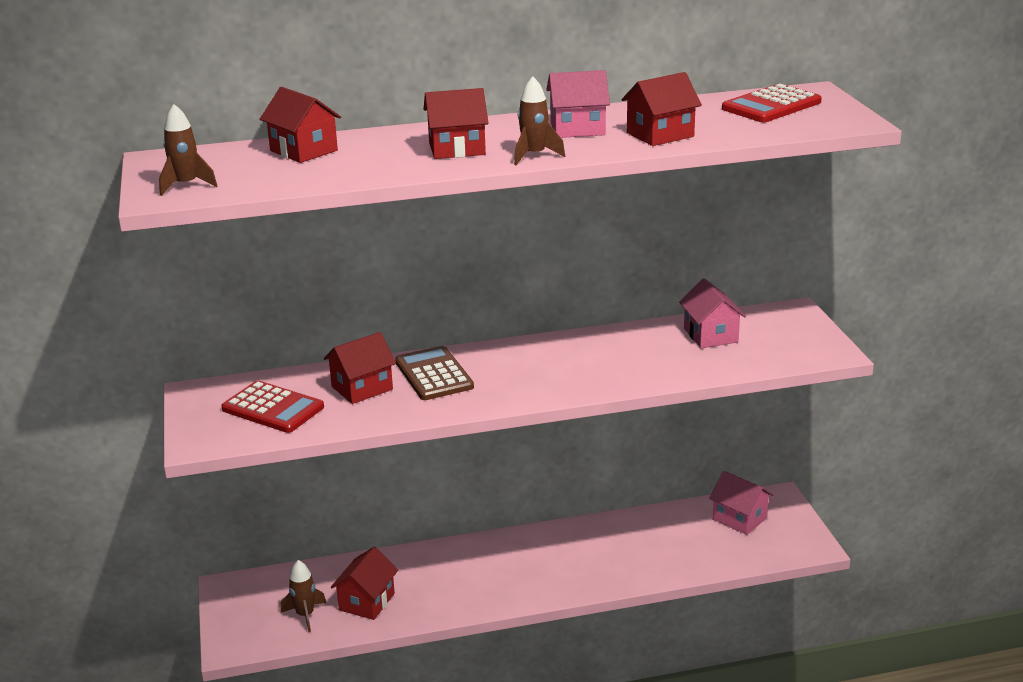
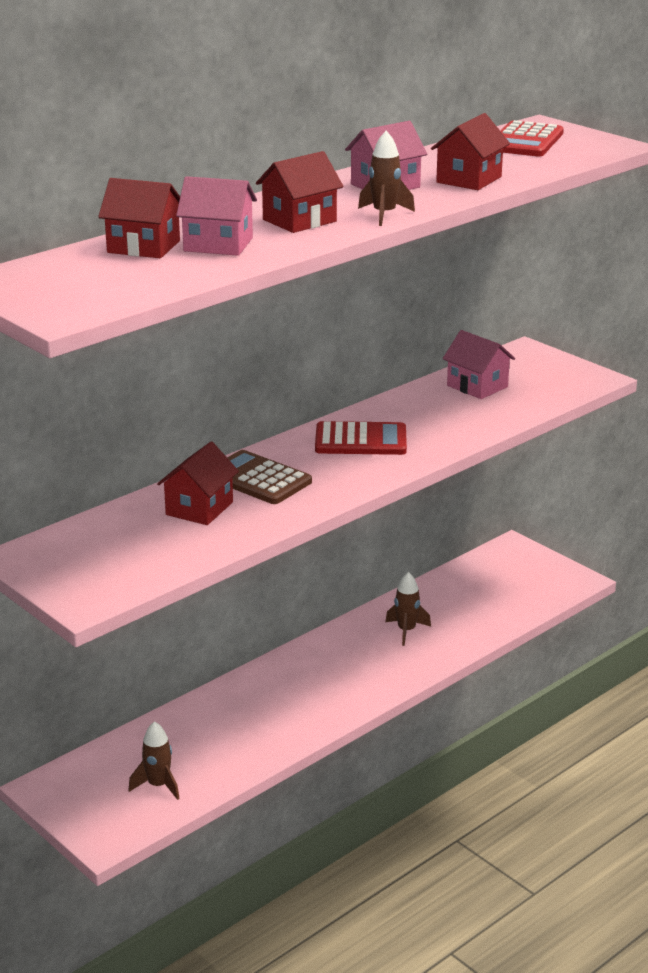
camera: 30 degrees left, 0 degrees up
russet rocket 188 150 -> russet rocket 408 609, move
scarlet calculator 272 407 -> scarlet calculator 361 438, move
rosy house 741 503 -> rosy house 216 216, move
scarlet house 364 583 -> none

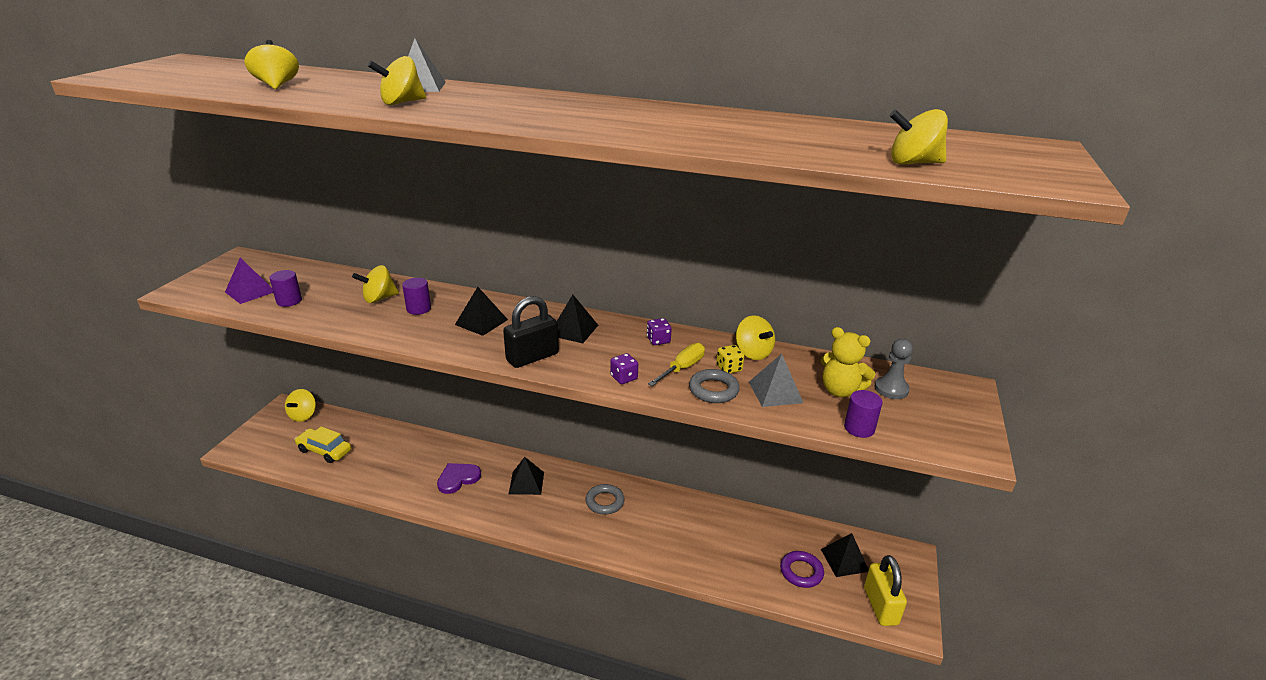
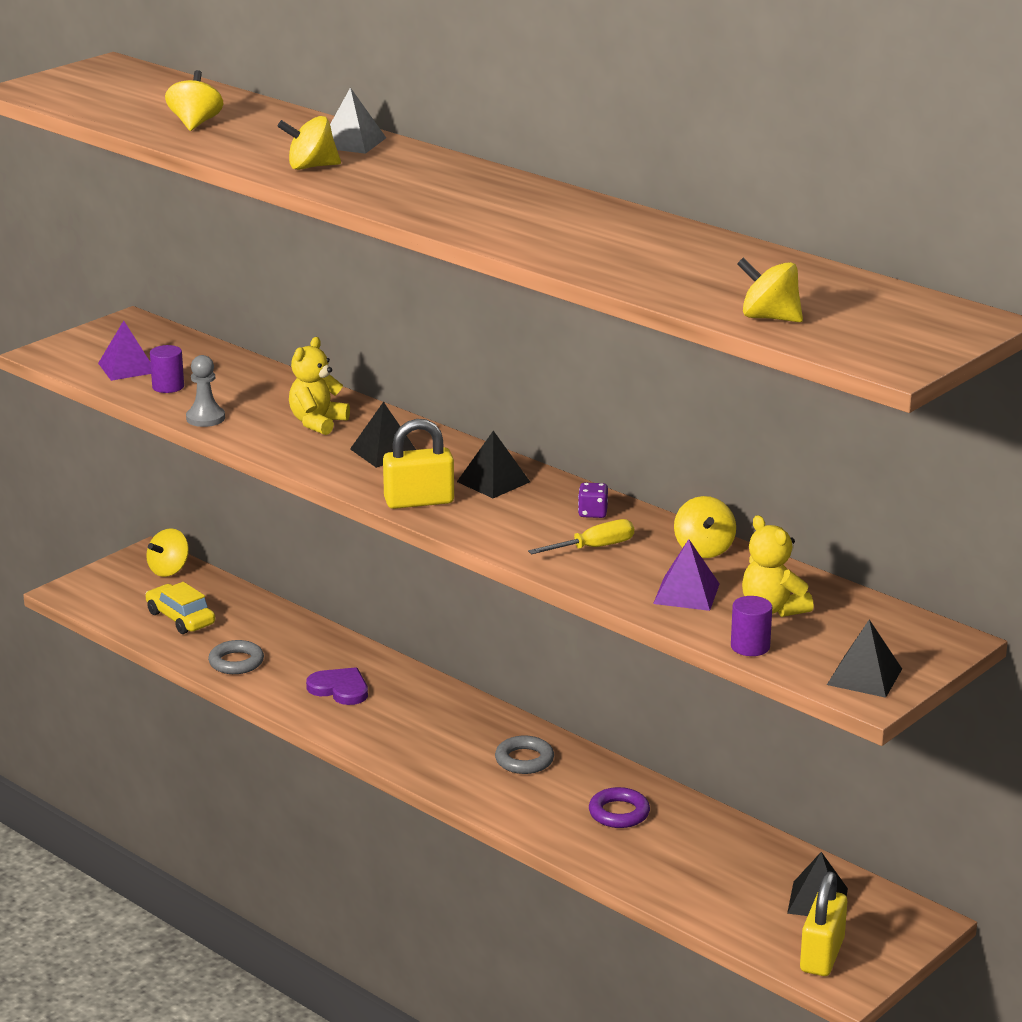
camera: 25 degrees right, 5 degrees down
golden spinning top 375 284 -> none
violet solid cylinder 416 296 -> golden teddy 319 386
ebony small lock 531 332 -> golden small lock 418 464
grey game pawn 894 369 -> grey game pawn 205 391, move
golden die 730 359 -> none
violet die 624 368 -> none
grey pyramid shape 776 380 -> violet pyramid shape 686 575
grey torus 714 386 -> grey torus 236 657, move
ebony pyramid shape 526 476 -> ebony pyramid shape 864 659, move
violet heart shape 459 478 -> violet heart shape 337 686, 45 degrees clockwise
violet torus 802 569 -> violet torus 619 807, move

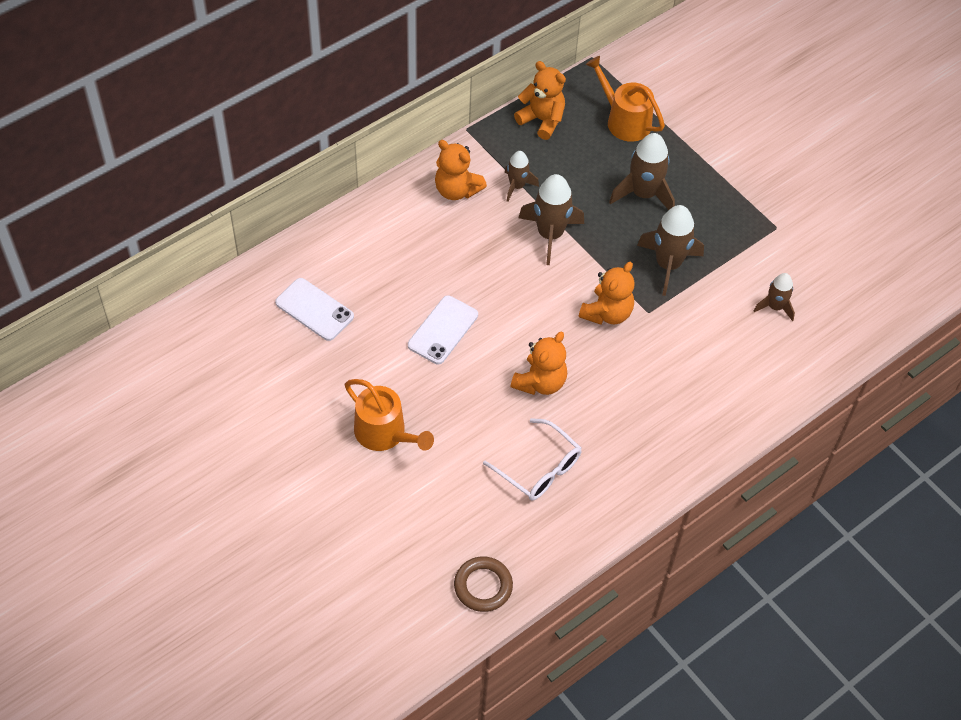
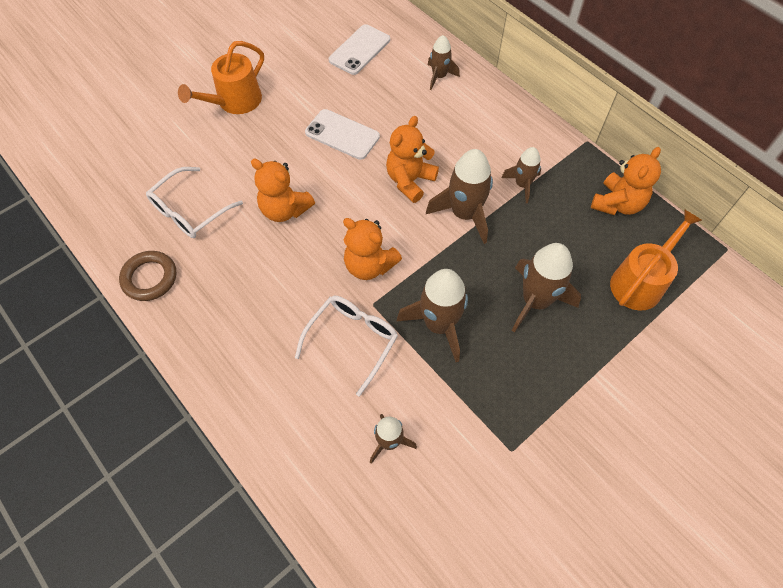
camera: 90 degrees right, 5 degrees up
orange teddy 461 170 -> orange teddy 412 159, move
russet torus 483 584 -> russet torus 147 276, move
none -> russet rocket 444 62
none -> snow-white spectacles 346 346

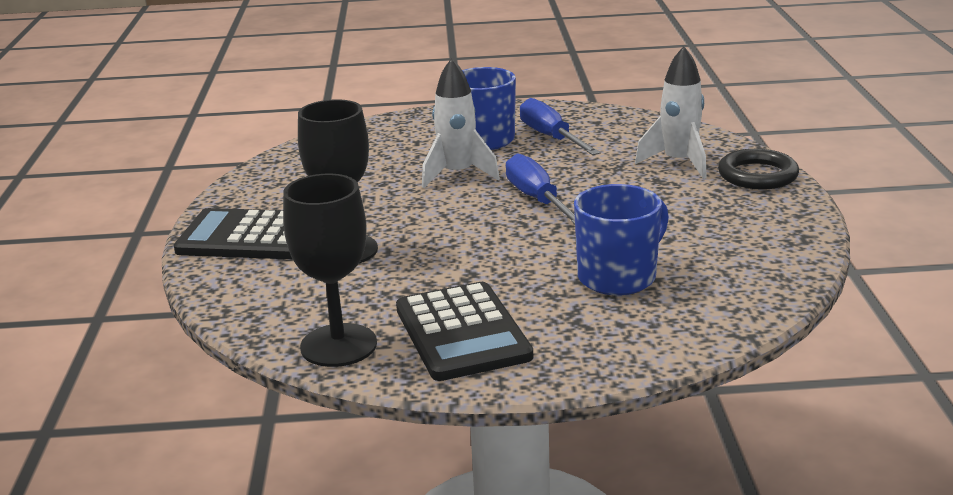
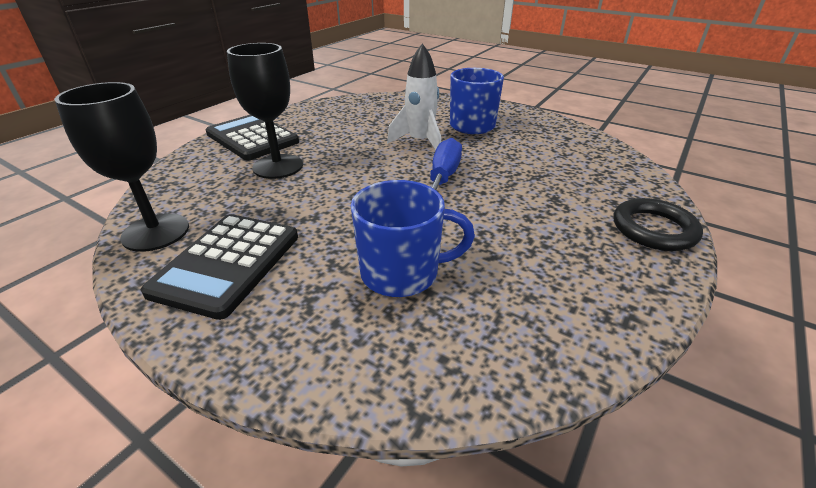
camera: 35 degrees right, 10 degrees up
snow-white rocket 671 112 -> none
cobalt hand screwdriver 560 126 -> none

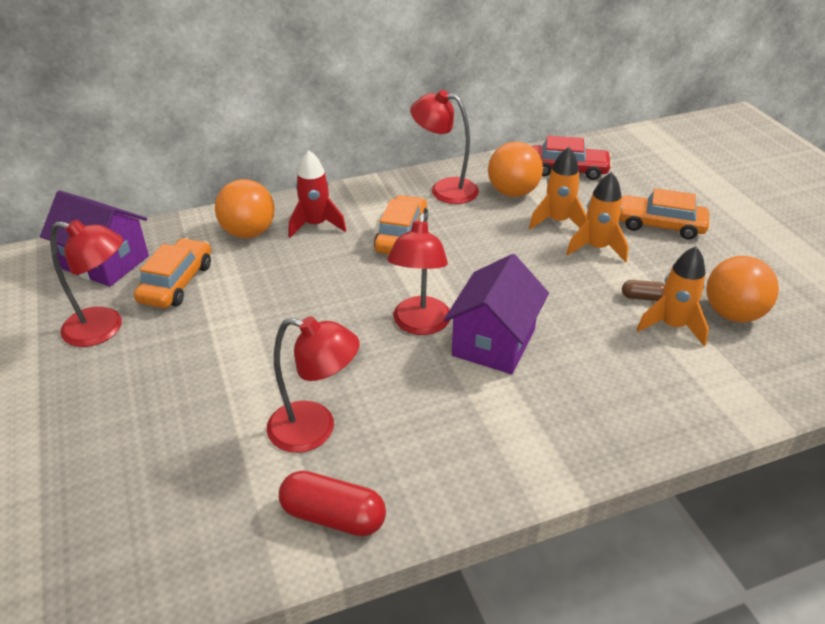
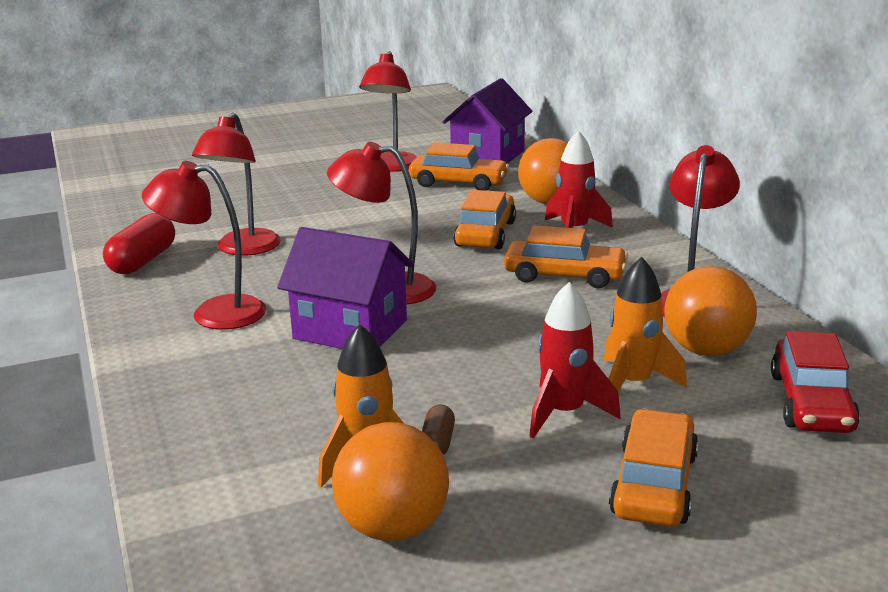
camera: 90 degrees right, 15 degrees down
orange rocket 597 217 -> scarlet rocket 575 360
none -> scarlet reading lamp 204 245
none -> orange automobile 484 219

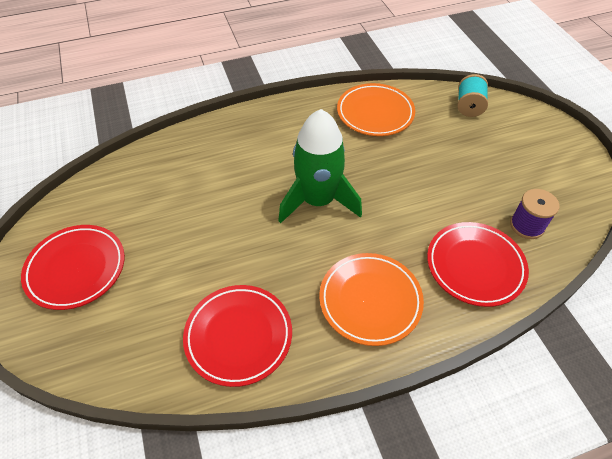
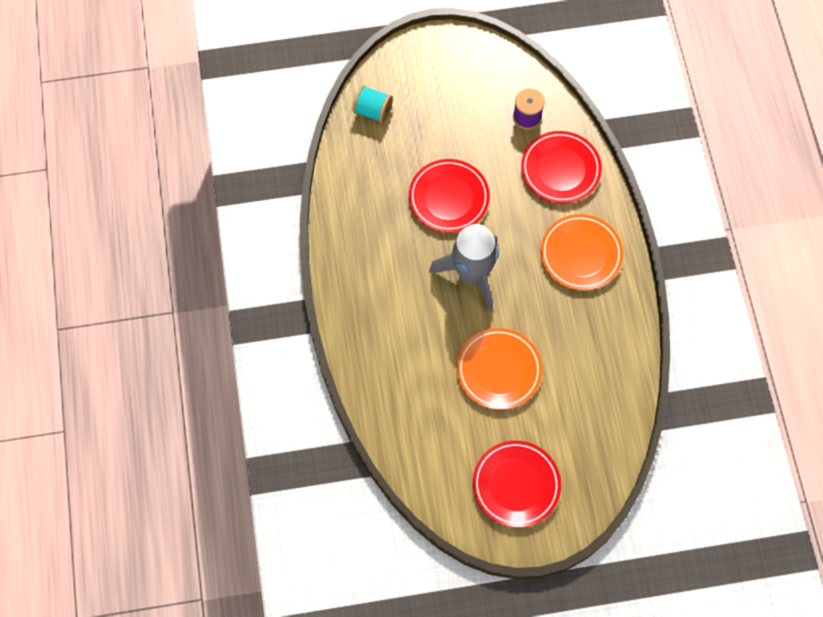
camera: 80 degrees left, 15 degrees up
orange dinner plate 376 109 -> orange dinner plate 499 369, move
leaf-green rocket 320 166 -> grey rocket 464 267
scarlet dinner plate 237 336 -> scarlet dinner plate 449 196, move

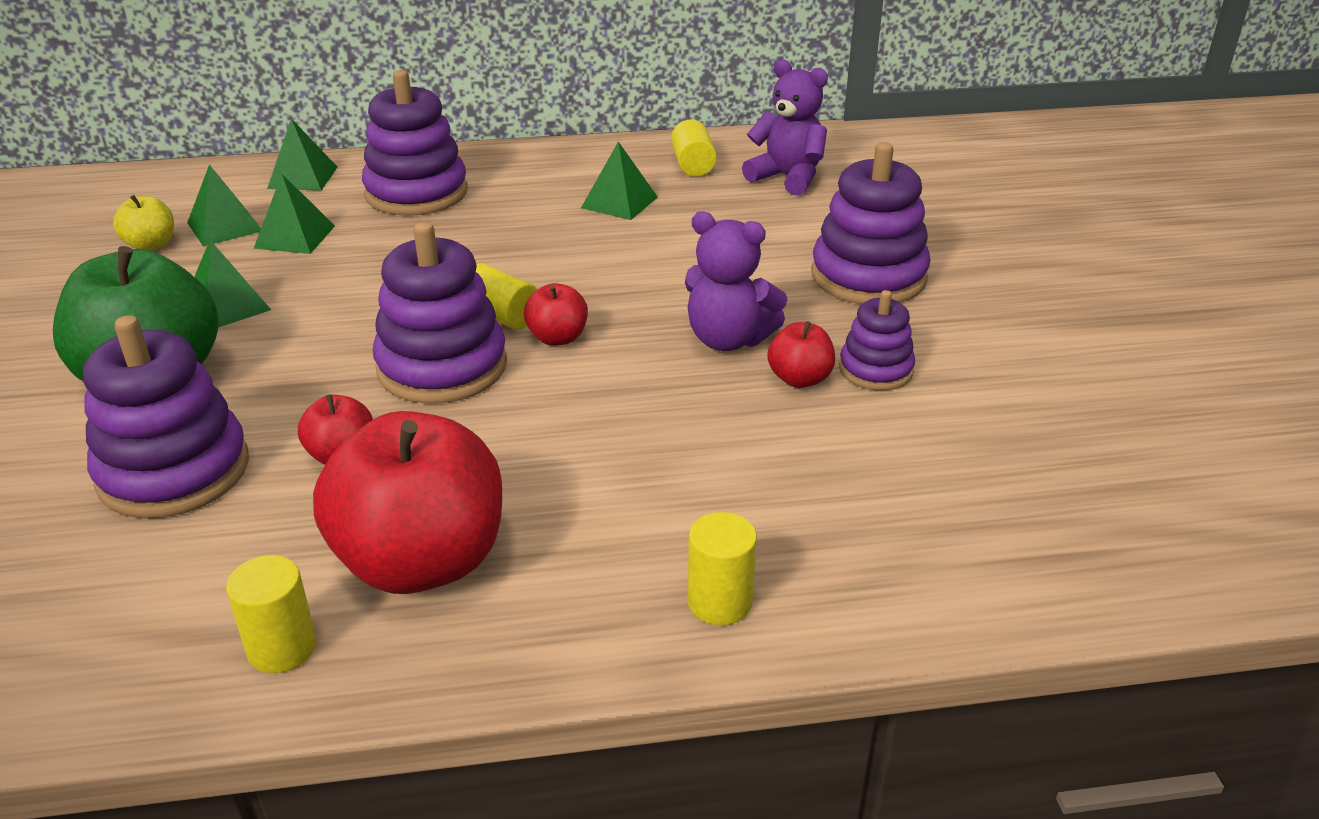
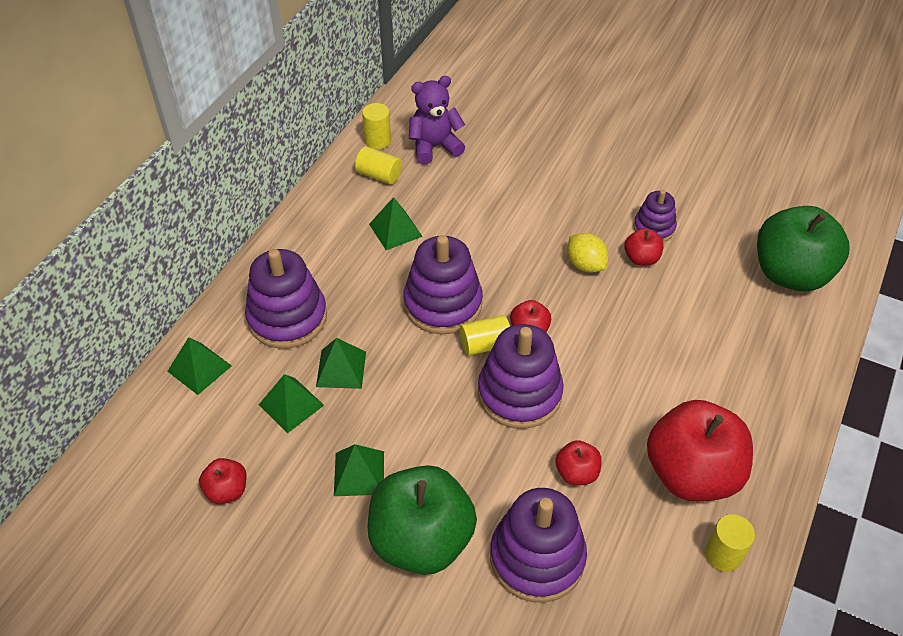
camera: 55 degrees left, 15 degrees up
violet ring stacker 870 223 -> violet ring stacker 443 284, move
leaf-green pyramid shape 224 205 -> leaf-green pyramid shape 341 363, move
golden apple fruit 143 223 -> scarlet apple fruit 223 481
violet teddy 736 281 -> golden toy lemon 588 253
golden solid cylinder 722 568 -> golden solid cylinder 376 126, move
none -> leaf-green apple fruit 803 248

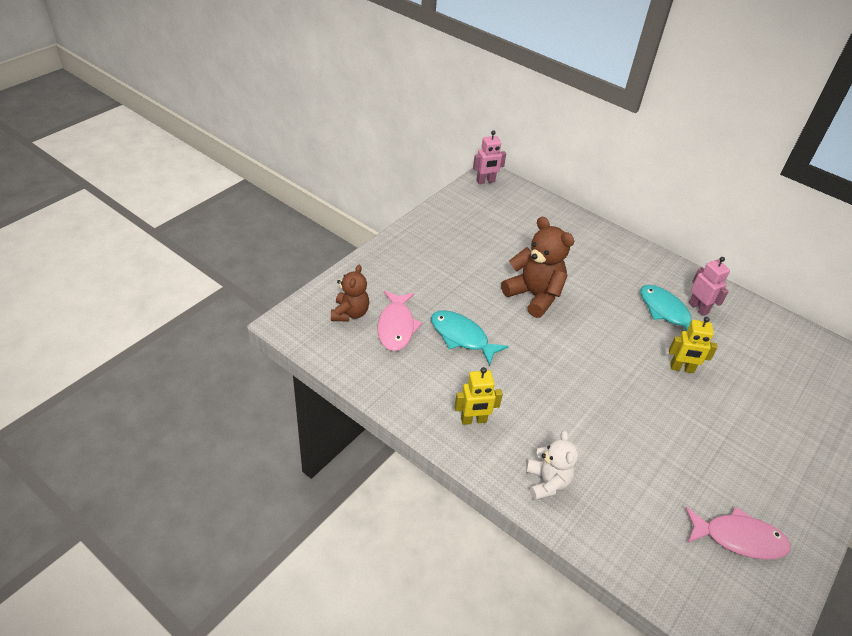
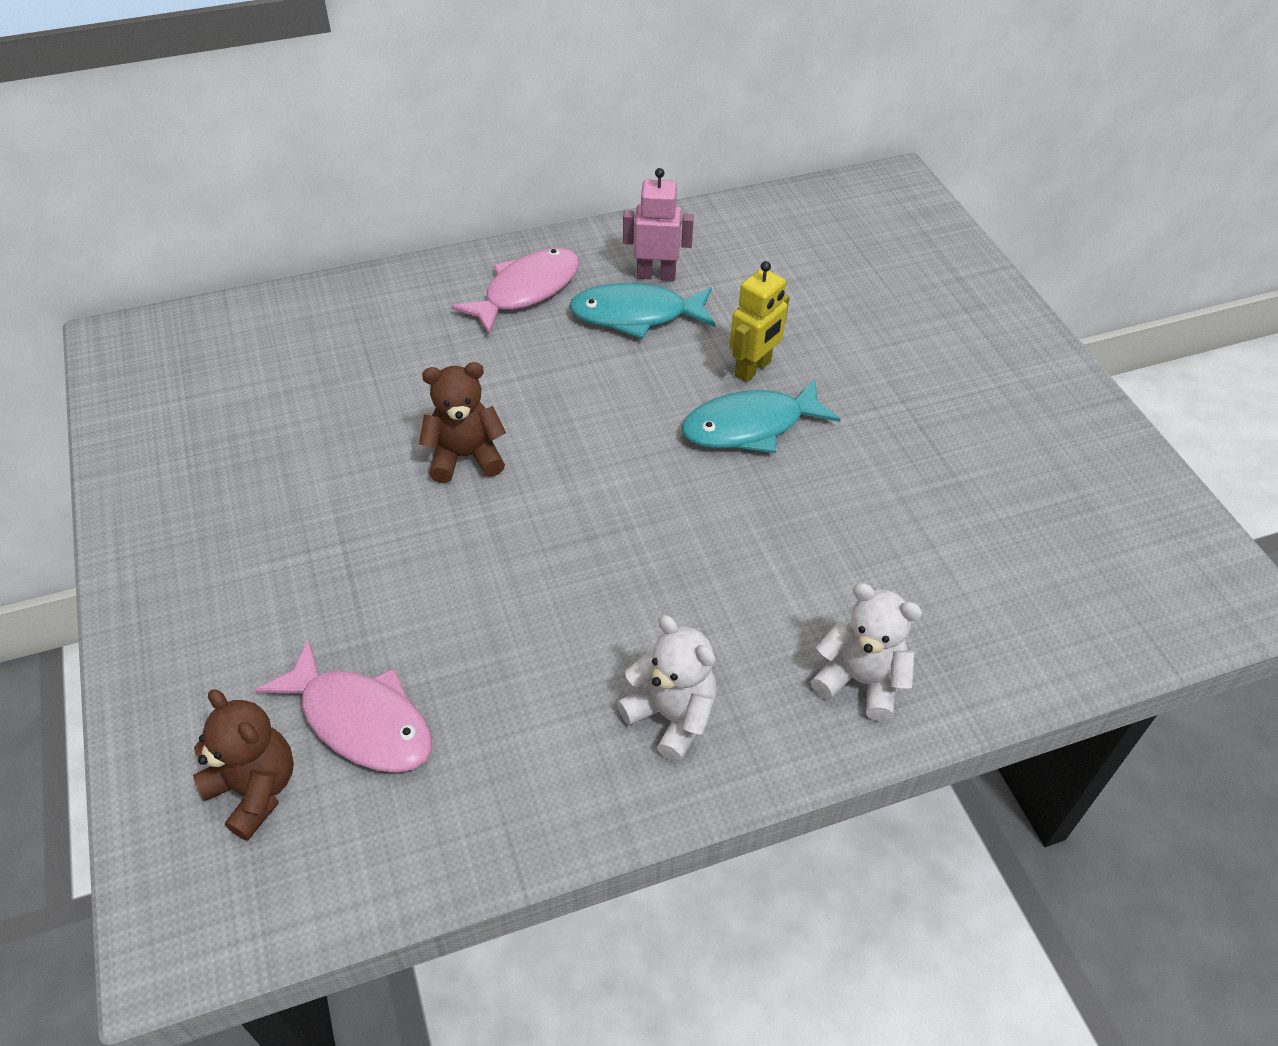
camera: 55 degrees left, 5 degrees up
rosy robot 489 157 -> none
russet teddy 537 267 -> russet teddy 462 422, x0.64
teal fish figure 470 338 -> teal fish figure 761 416, move
golden robot 479 396 -> snow-white teddy 667 688
rosy fish figure 738 533 -> rosy fish figure 515 291, move

